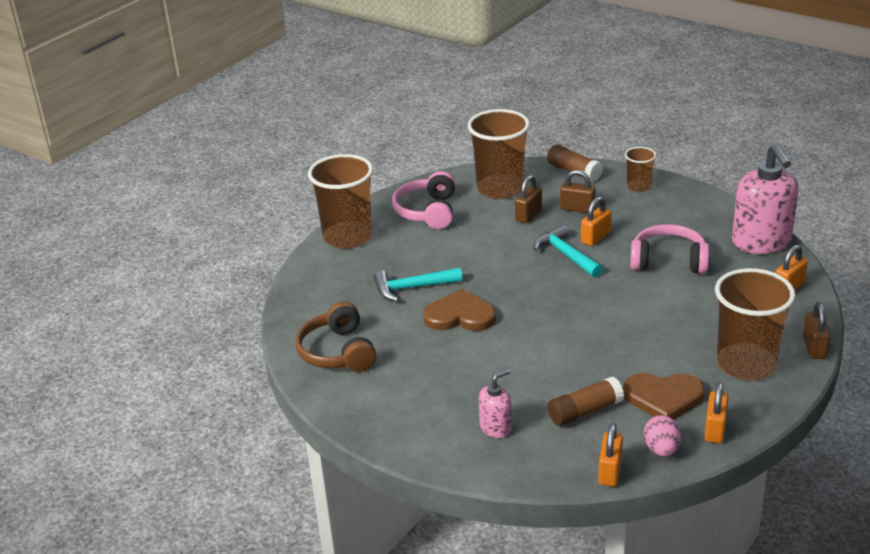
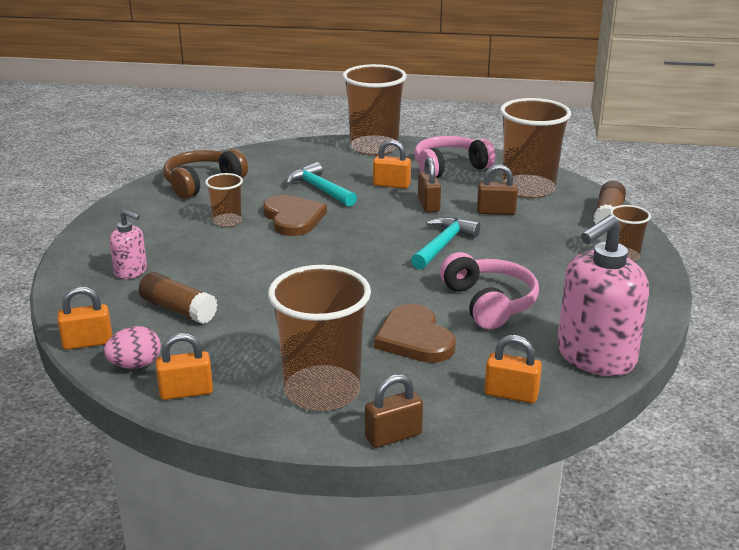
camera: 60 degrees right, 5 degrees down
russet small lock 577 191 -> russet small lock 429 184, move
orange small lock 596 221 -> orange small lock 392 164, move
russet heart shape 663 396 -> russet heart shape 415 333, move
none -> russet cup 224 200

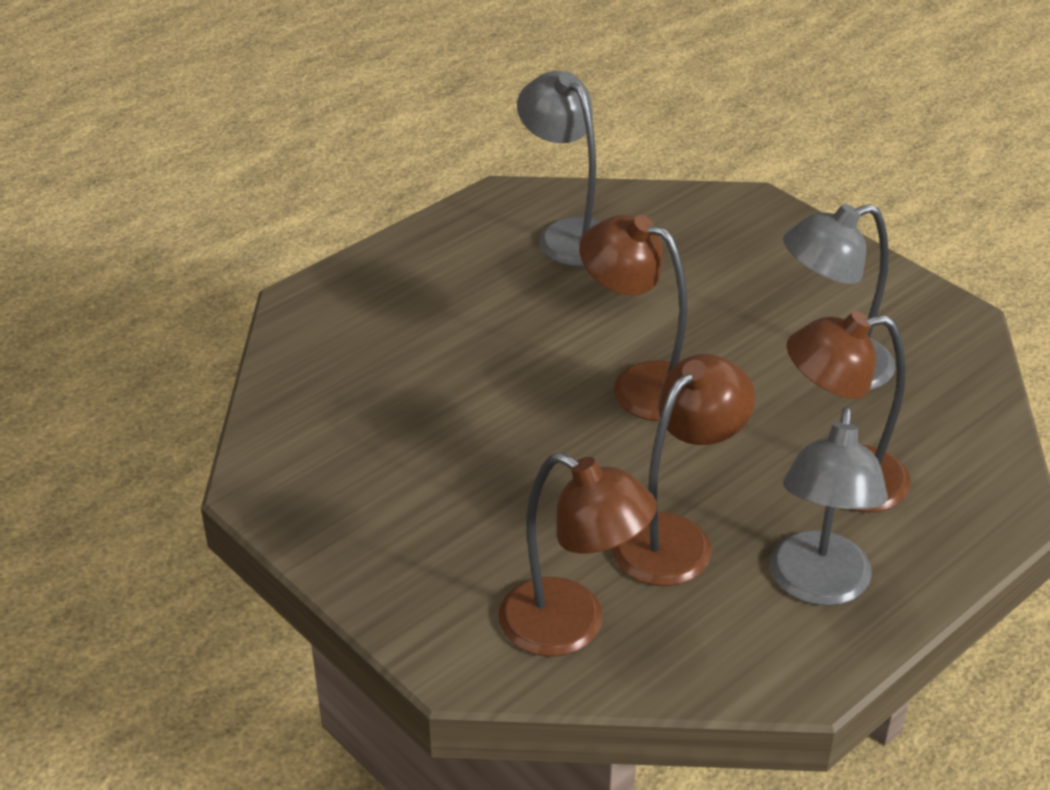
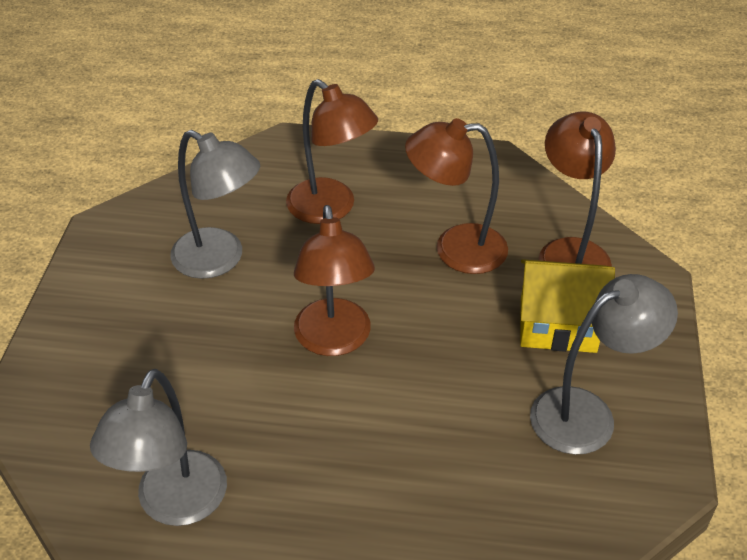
camera: 130 degrees left, 5 degrees up
grey reading lamp 829 506 -> grey reading lamp 604 364, move
none -> golden house 567 306

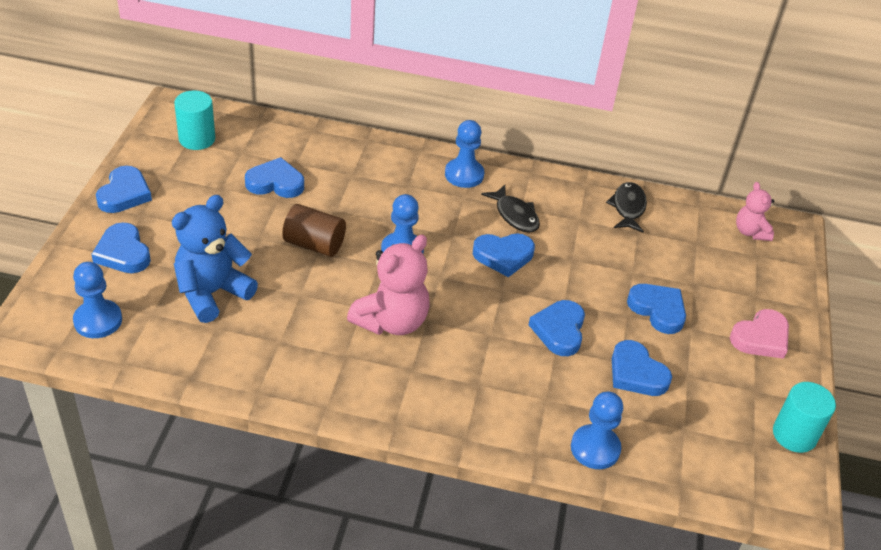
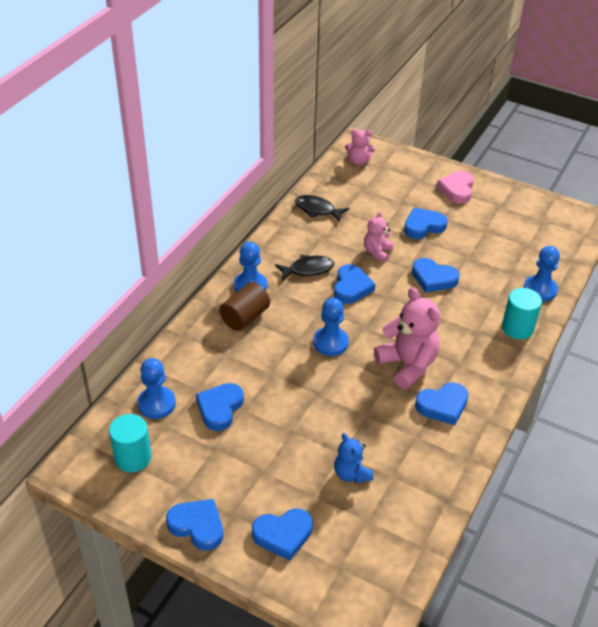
camera: 70 degrees left, 0 degrees up
cobalt teddy 215 259 -> cobalt teddy 354 458, x0.57
russet solid cylinder 314 230 -> russet solid cylinder 244 306, move
cobalt game pawn 97 300 -> cobalt game pawn 156 388, move
rosy heart shape 759 334 -> rosy heart shape 455 187, 150 degrees counterclockwise
cobalt heart shape 642 368 -> cobalt heart shape 442 403, move
teal solid cylinder 804 417 -> teal solid cylinder 522 313, move
none -> rosy teddy 379 237

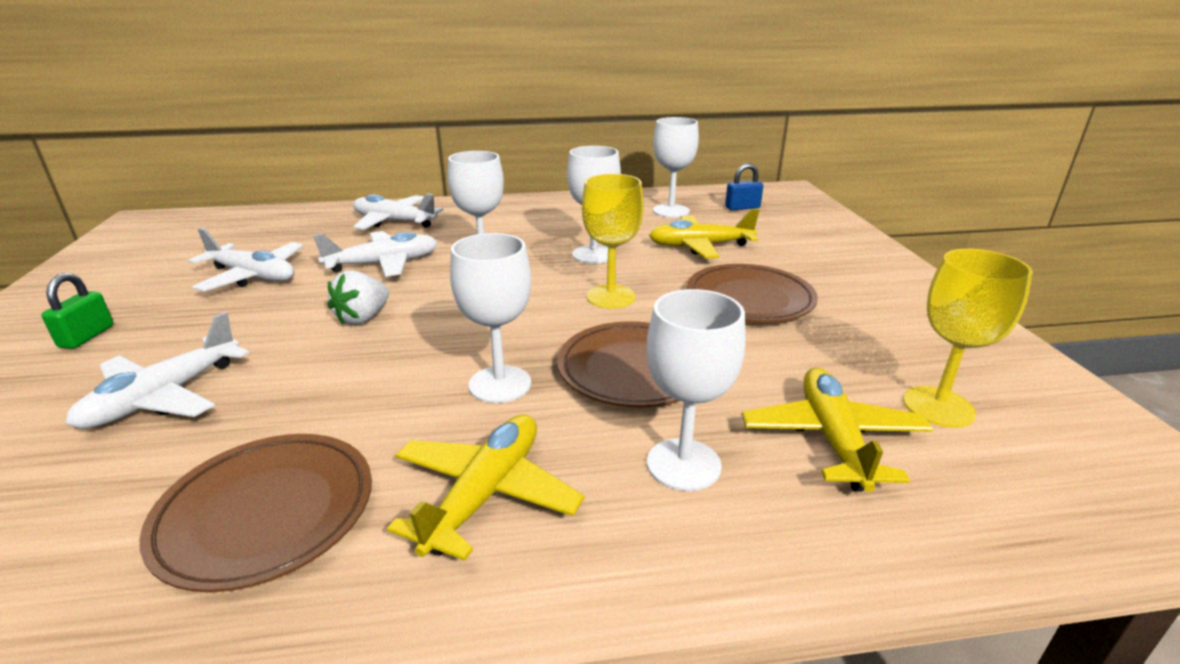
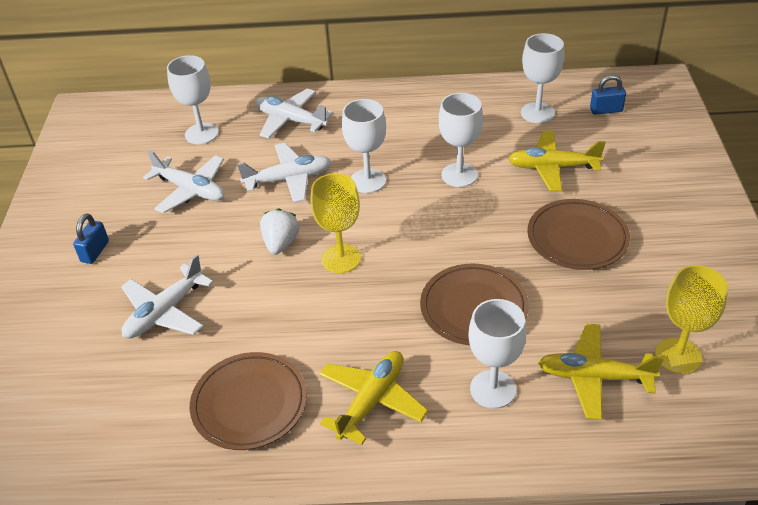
camera: 10 degrees right, 15 degrees up
golden chalice 613 241 -> golden chalice 336 223, move
snow-white chalice 490 318 -> snow-white chalice 193 99, move
snow-white toy strawberry 358 297 -> snow-white toy strawberry 279 231, 150 degrees clockwise
leaf-green small lock 78 311 -> cobalt small lock 91 239
golden aeroplane 837 430 -> golden aeroplane 601 371, 90 degrees counterclockwise

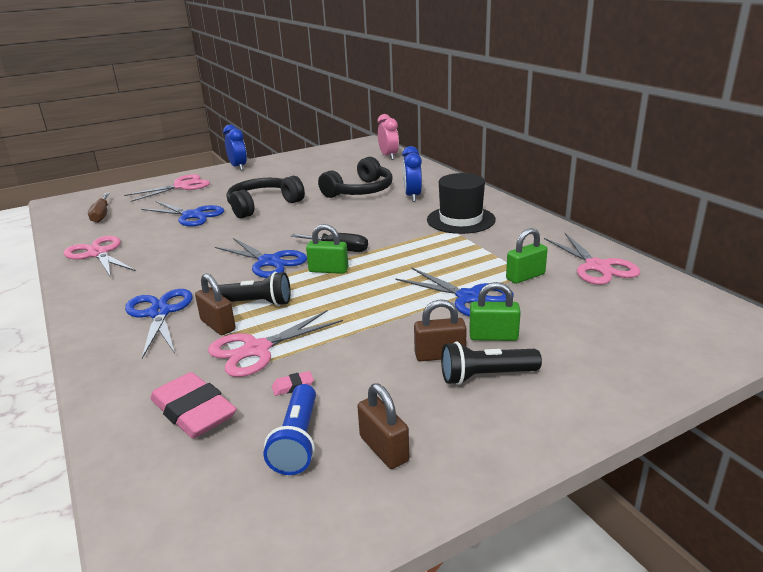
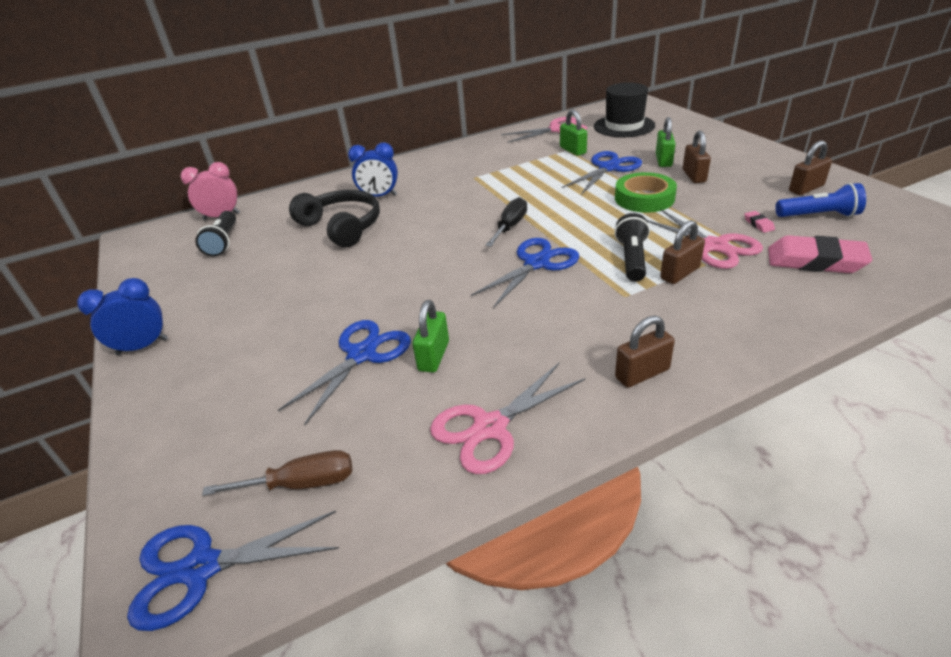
camera: 85 degrees left, 10 degrees up
ebony hat 461 203 -> ebony hat 624 109, move
rosy scissors 167 188 -> none
ebony headset 265 197 -> none
leaf-green small lock 327 249 -> leaf-green small lock 430 336, move
cobalt scissors 159 324 -> cobalt scissors 233 571, move
ebony pocket torch 491 363 -> ebony pocket torch 215 234, move
rosy pencil eraser 193 405 -> rosy pencil eraser 820 254, 60 degrees clockwise
none -> leaf-green tape 646 192
none -> russet small lock 645 352

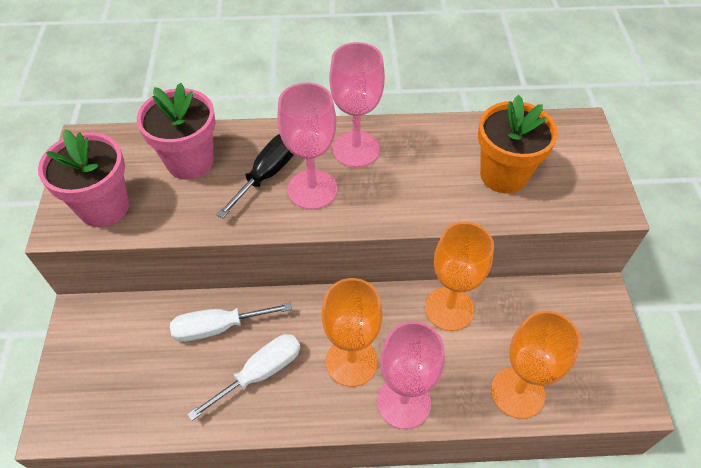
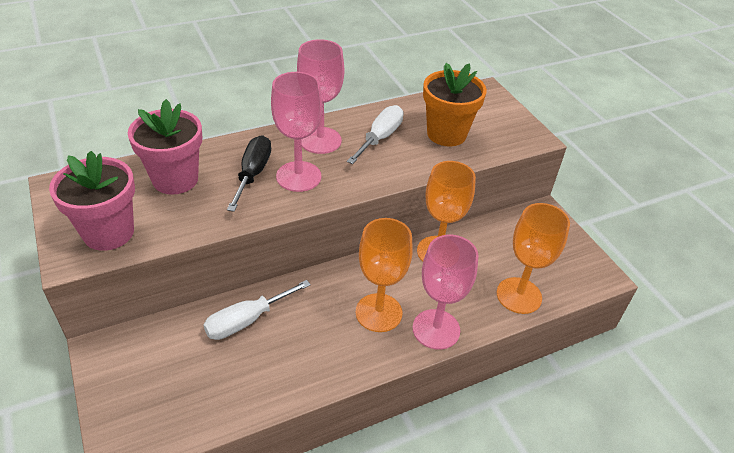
camera: 25 degrees left, 10 degrees down
snow-white hand screwdriver 243 377 -> snow-white hand screwdriver 375 134, move

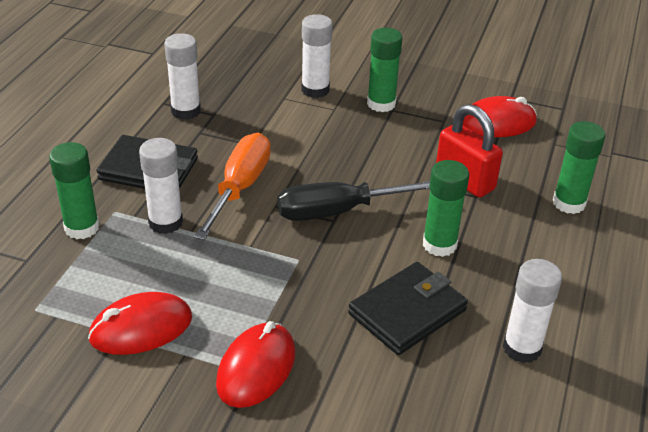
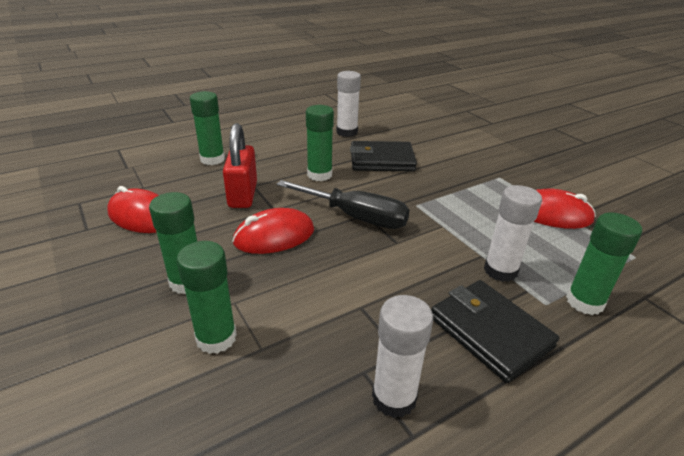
camera: 140 degrees left, 5 degrees down
snow-white stick of glue 317 56 -> leaf-green stick of glue 207 297
orange hand screwdriver 232 186 -> none
scarlet computer mouse 255 364 -> scarlet computer mouse 273 231, move

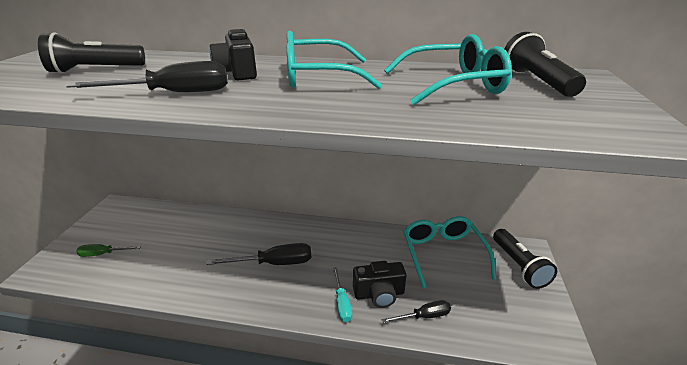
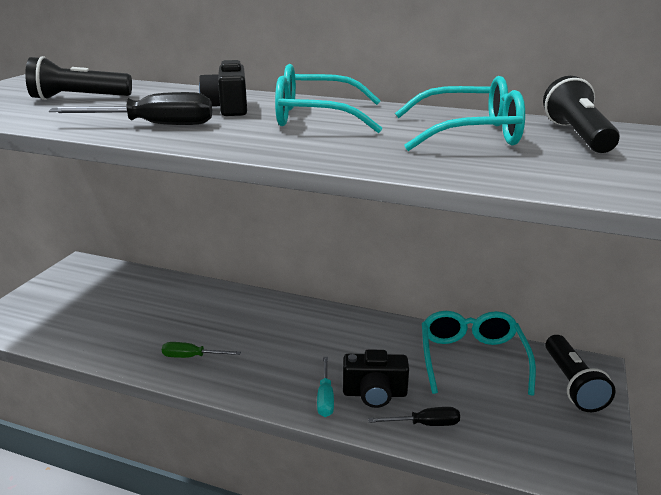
camera: 10 degrees right, 5 degrees down
ebony hand screwdriver 258 254 -> none
leaf-green hand screwdriver 108 250 -> leaf-green hand screwdriver 201 350, move

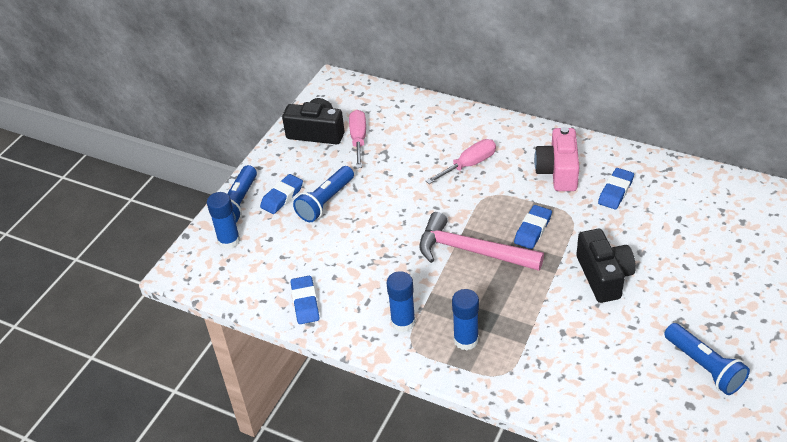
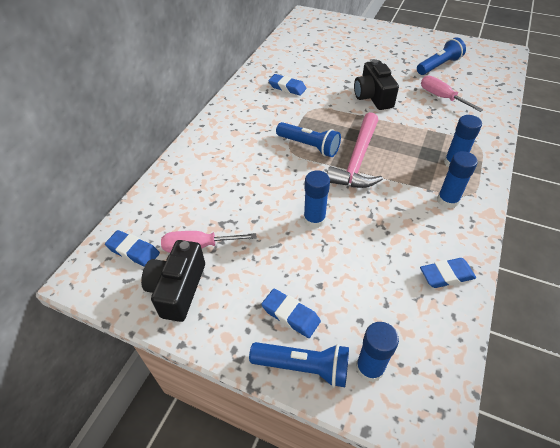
camera: 95 degrees left, 5 degrees up
rosy compact camera 556 159 -> none
rosy hand screwdriver 461 161 -> rosy hand screwdriver 452 94, move
cobalt pocket torch 323 194 -> cobalt pocket torch 308 139, move
cobalt pencil eraser 533 227 -> cobalt pencil eraser 132 248, move
ebony compact camera 606 266 -> ebony compact camera 376 84, 90 degrees counterclockwise
none -> cobalt stick of glue 317 199

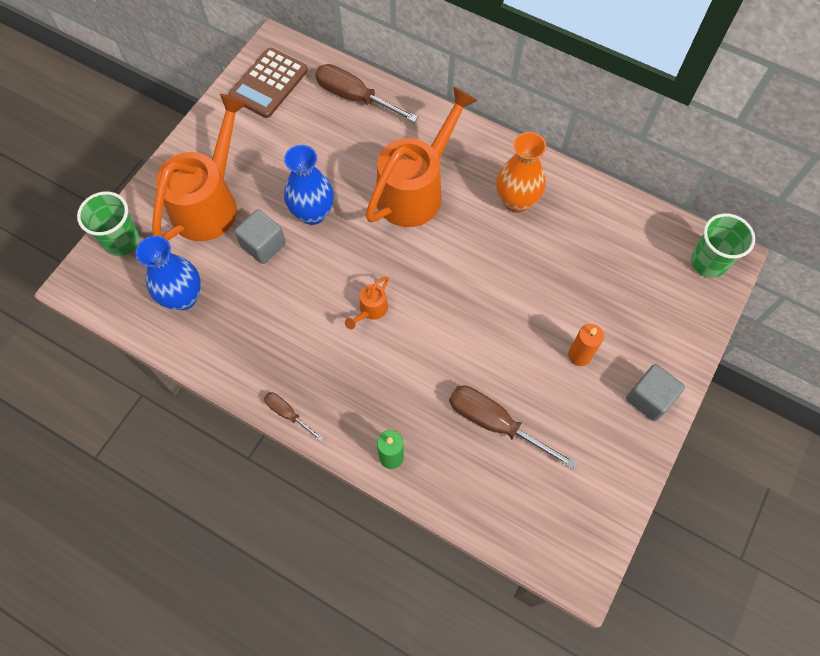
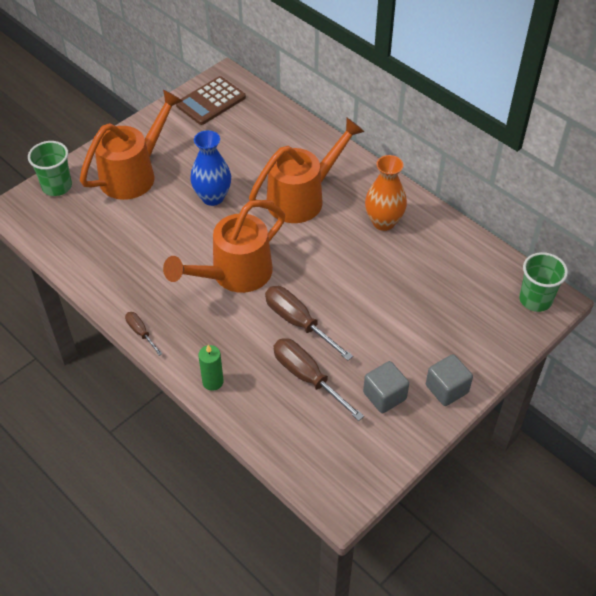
camera: 15 degrees right, 15 degrees down
russet hand screwdriver 366 93 -> russet hand screwdriver 309 323, move
grey solid cube 260 236 -> grey solid cube 386 387, move
cobalt flower vase 168 273 -> none
orange watering pot 367 303 -> orange watering pot 224 246, x2.46
orange candle 586 345 -> none

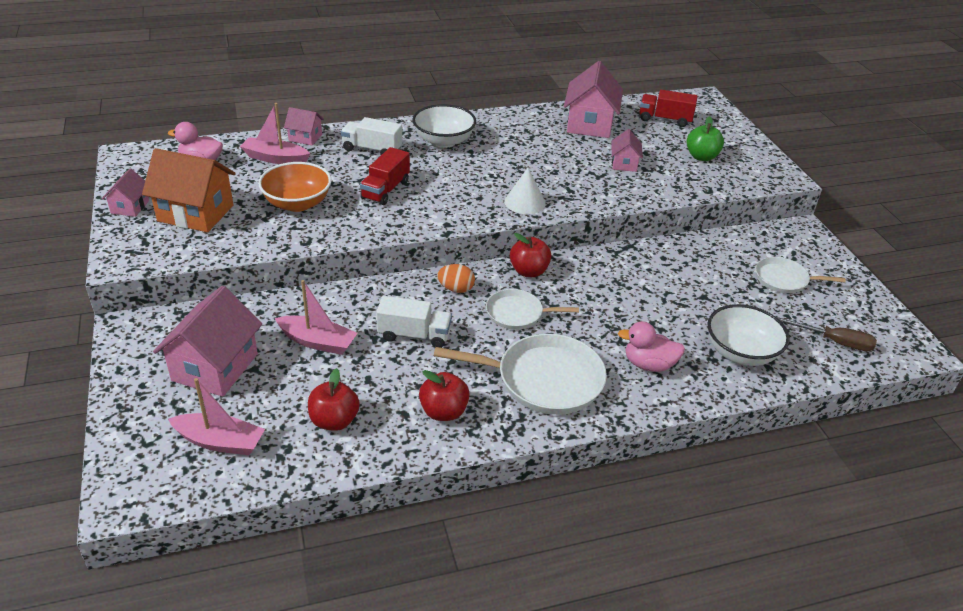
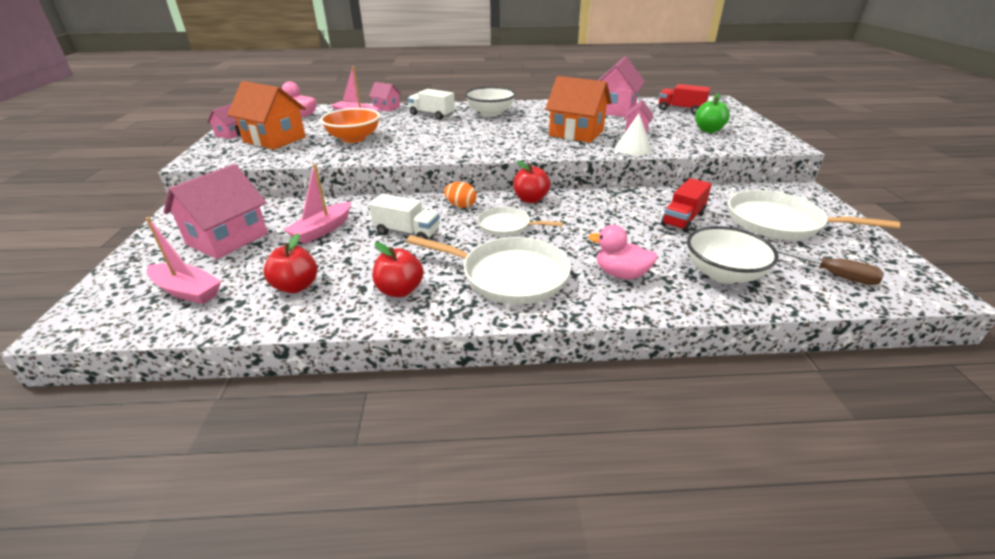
camera: 15 degrees right, 5 degrees down
scarlet truck 385 176 -> scarlet truck 686 205, move
snow-white solid cone 525 191 -> snow-white solid cone 633 134, move
snow-white pan 800 275 -> snow-white pan 814 215, x1.71
rosy toy boat 316 317 -> rosy toy boat 317 203, 90 degrees clockwise
none -> orange house 578 109

